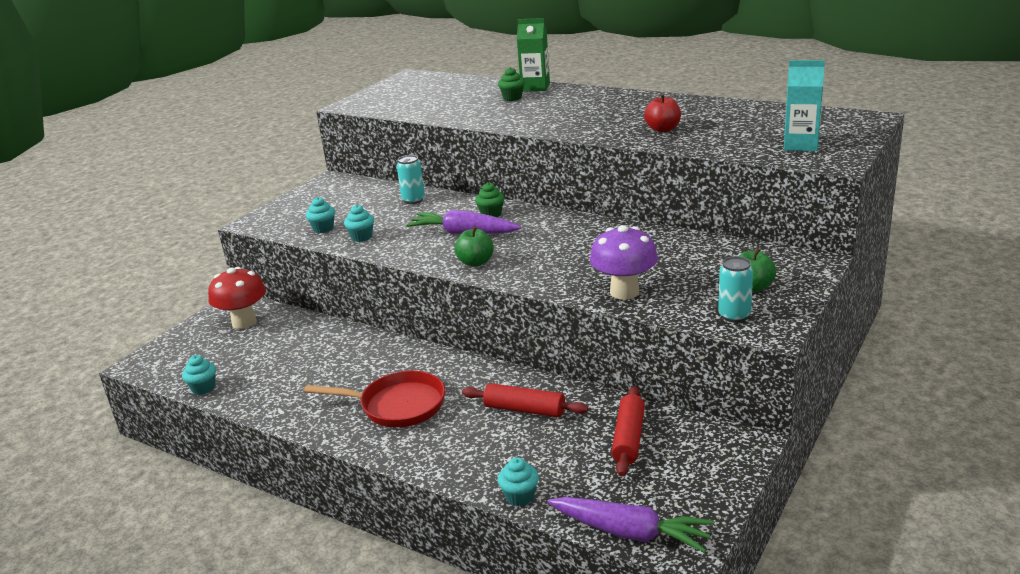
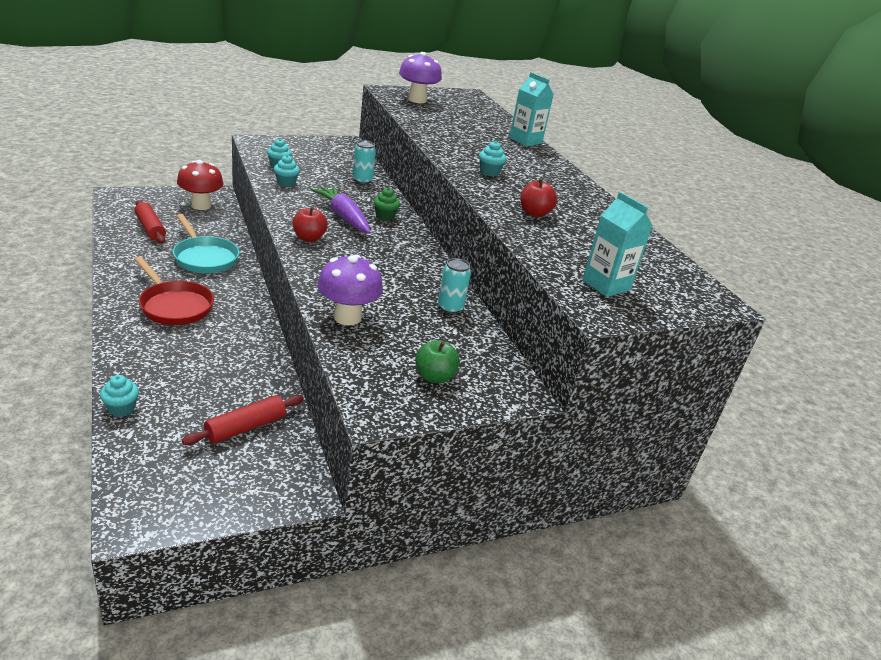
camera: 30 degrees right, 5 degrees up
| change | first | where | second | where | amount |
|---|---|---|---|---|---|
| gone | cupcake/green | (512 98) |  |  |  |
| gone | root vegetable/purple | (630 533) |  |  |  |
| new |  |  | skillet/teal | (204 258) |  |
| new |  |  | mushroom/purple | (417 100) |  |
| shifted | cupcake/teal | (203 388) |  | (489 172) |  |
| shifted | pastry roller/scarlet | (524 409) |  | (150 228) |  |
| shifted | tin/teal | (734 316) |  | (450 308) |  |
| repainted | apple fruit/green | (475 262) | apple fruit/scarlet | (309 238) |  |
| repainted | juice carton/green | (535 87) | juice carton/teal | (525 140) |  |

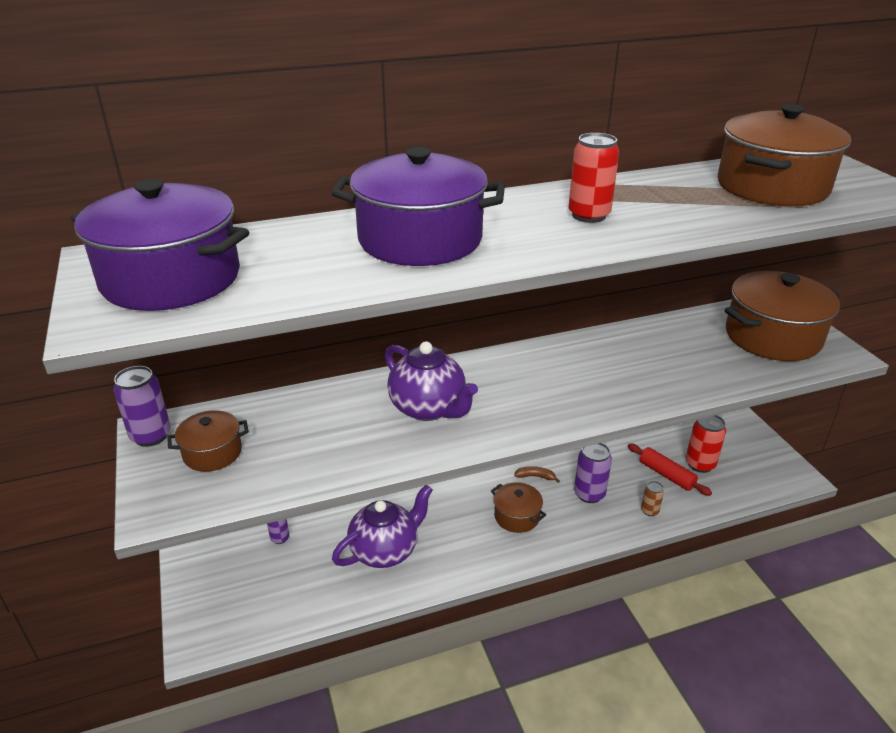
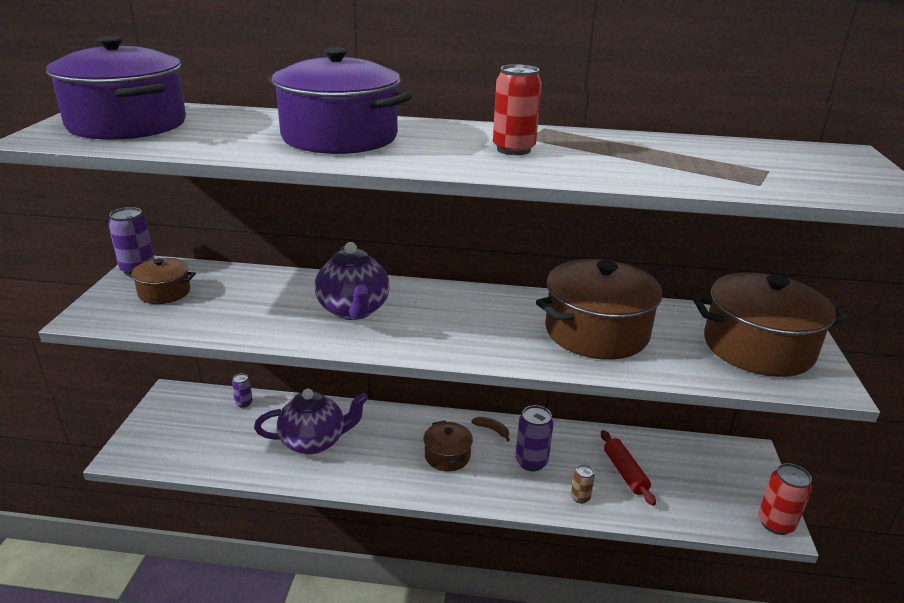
camera: 25 degrees right, 5 degrees down
| change | first | where | second | where | amount |
|---|---|---|---|---|---|
| shifted | tin/scarlet | (700 464) |  | (776 523) |  |
| shifted | pot/dark brown | (772 187) |  | (596 332) |  |

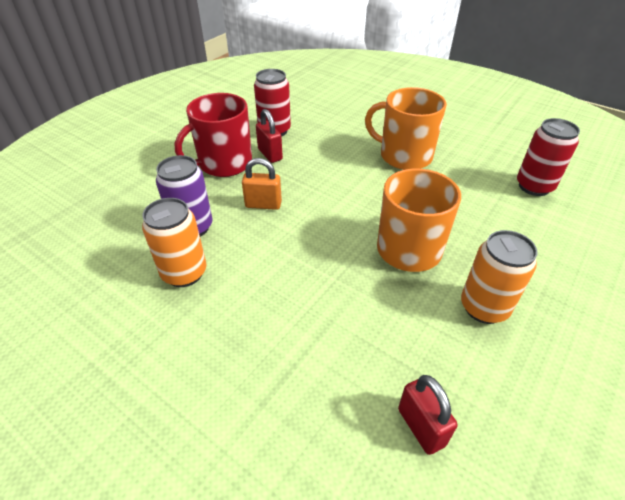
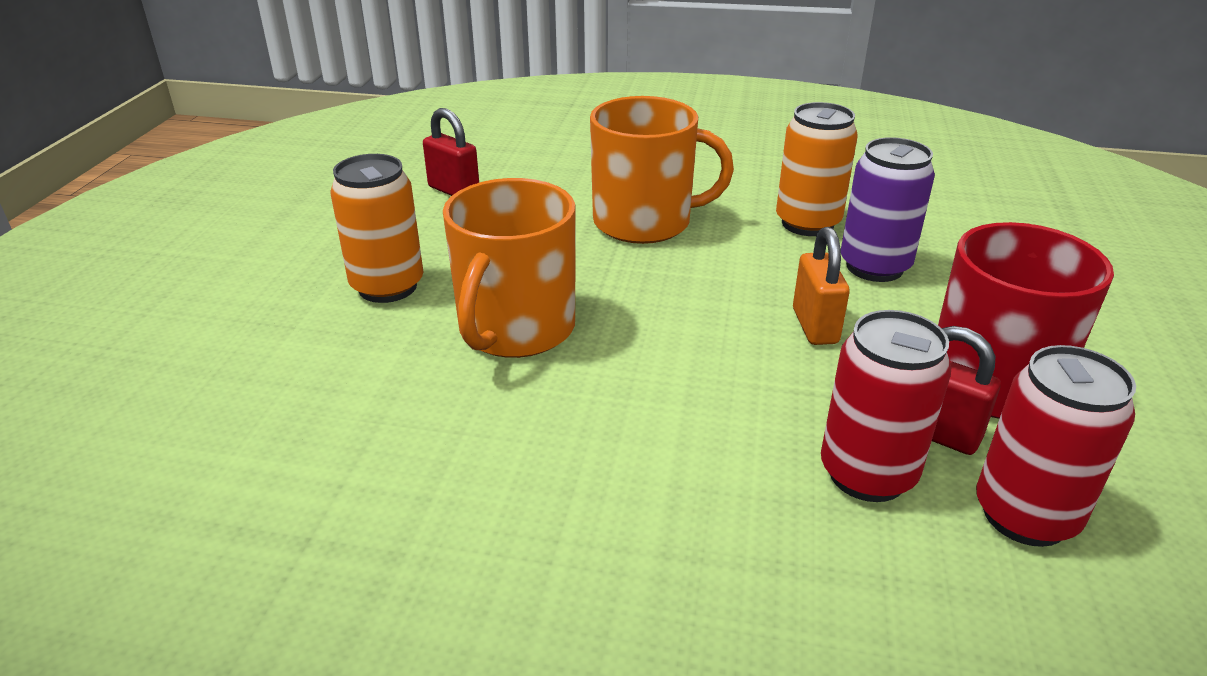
camera: 155 degrees right, 10 degrees down
| change | first | where | second | where | amount |
|---|---|---|---|---|---|
| shifted | tea mug/orange | (404 156) |  | (645 222) |  |
| shifted | tin/scarlet | (534 186) |  | (867 474) |  |
| rotated | padlock/orange | (263 204) |  | (815 326) | 75 degrees counterclockwise |

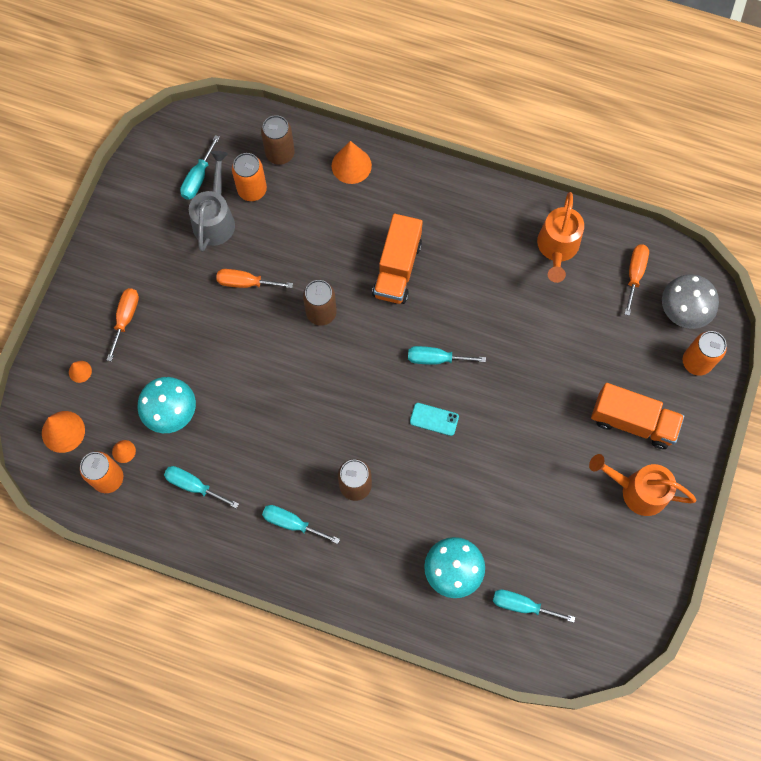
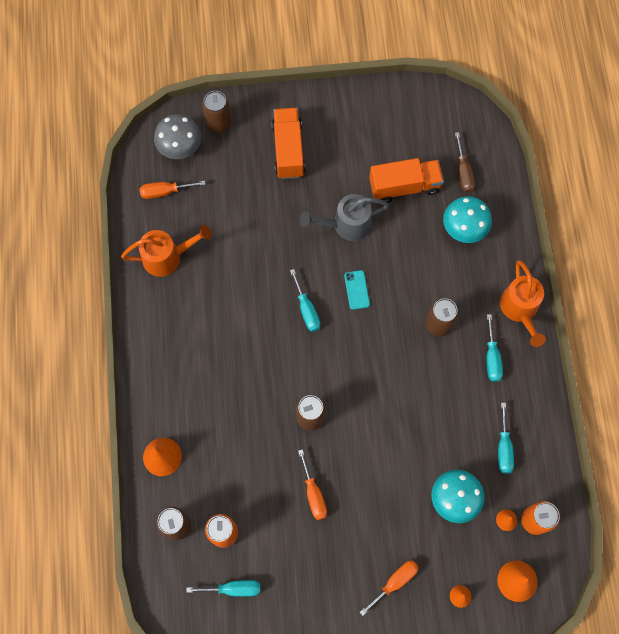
camera: 115 degrees left, 0 degrees up
| change | first | where | second | where | amount |
|---|---|---|---|---|---|
| shifted | watering can/ash-grey | (215 218) |  | (346 225) |  |
| shifted | lorry/orange | (397 269) |  | (404 186) |  |
| shifted | watering can/orange | (637 490) |  | (520 310) |  |
| repainted | flat screwdriver/teal | (522 605) | flat screwdriver/dark brown | (463 172) |  |
| repainted | tin/orange | (696 362) | tin/dark brown | (219 123) |  |
| rotated | flat screwdriver/orange | (126 318) |  | (395 582) | 150 degrees clockwise |

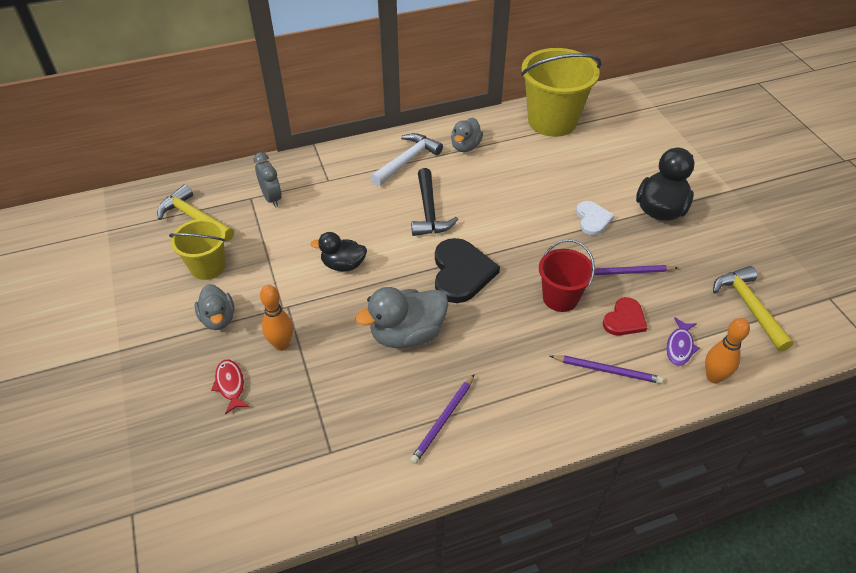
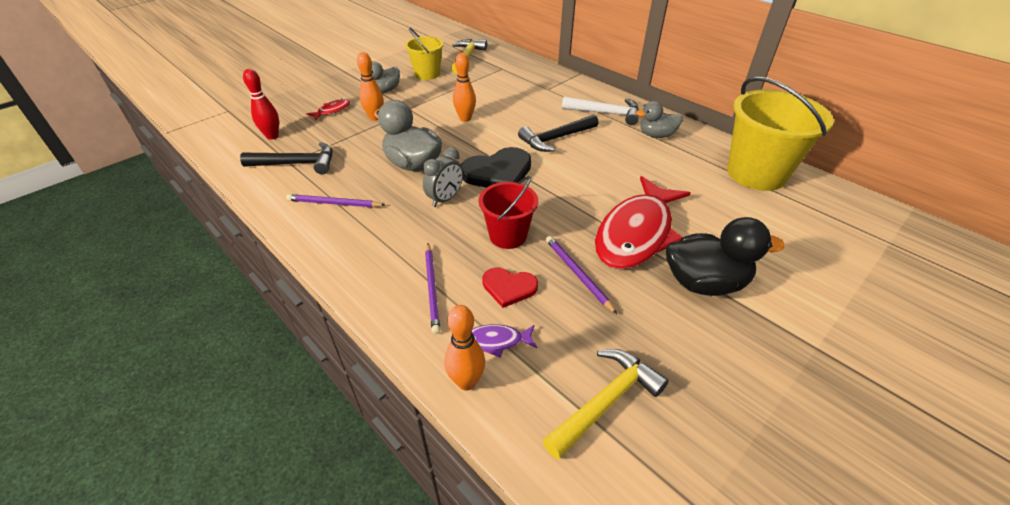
camera: 65 degrees right, 5 degrees down
| change | first | where | second | where | amount |
|---|---|---|---|---|---|
| new |  |  | hammer/jet-black | (297 164) |  |
| new |  |  | skittle/scarlet | (272 136) |  |
| shifted | bedside clock/ash-grey | (272 198) |  | (445 199) |  |
| swapped | rubber duck/jet-black | (343 265) | skittle/orange | (465 119) |  |
| swapped | heart shape/white | (592 219) | fish/scarlet | (636 233) |  |

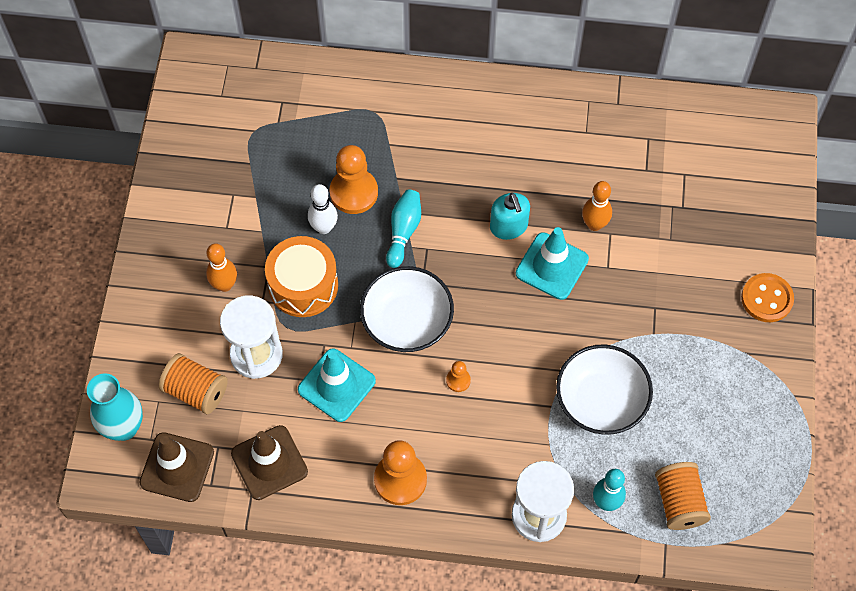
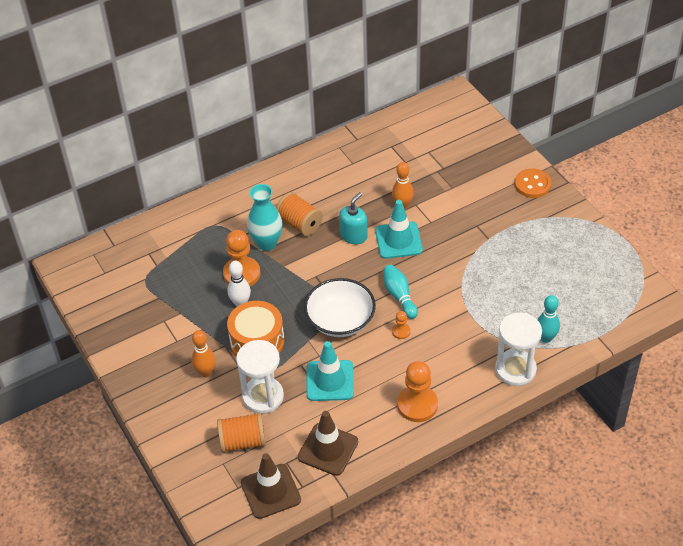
camera: 35 degrees left, 15 degrees down
| change | first | where | second | where | amount |
|---|---|---|---|---|---|
| gone | serving bowl/white | (601 400) |  |  |  |
| shifted | flower vase/teal | (124 427) |  | (266 243) |  |
| shifted | skittle/teal | (403 231) |  | (399 296) |  |
| shifted | bobbin/orange | (679 502) |  | (300 223) |  |
| rotated | soap dispenser/teal | (508 226) |  | (353 235) | 90 degrees counterclockwise |

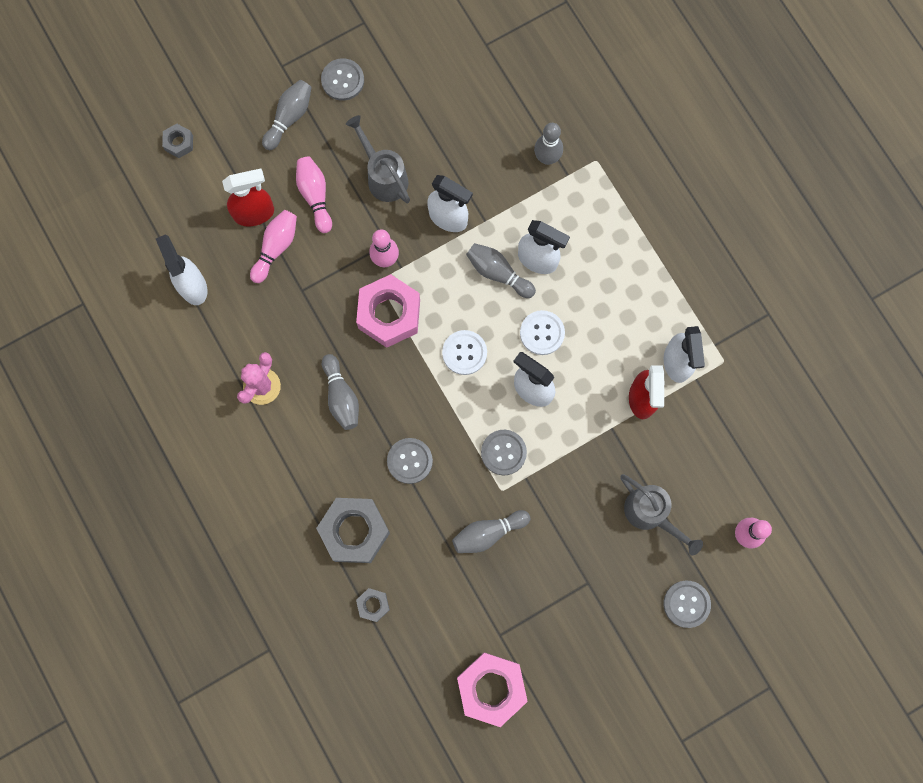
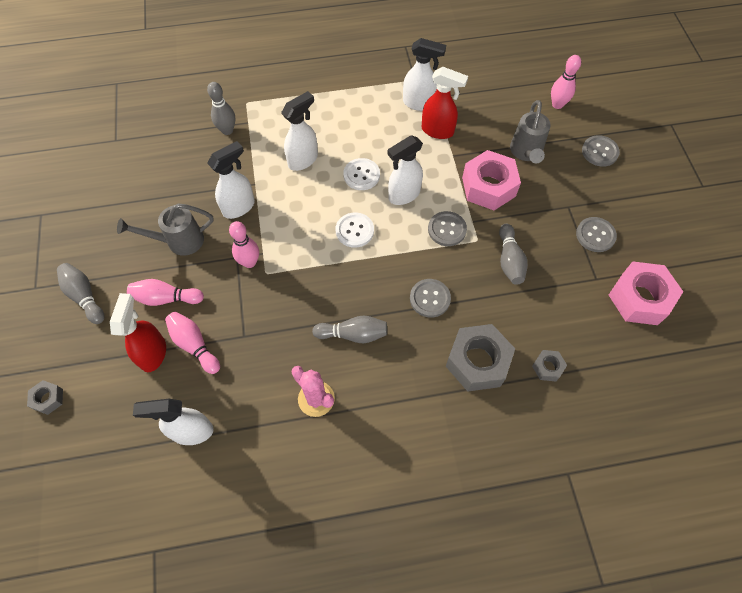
camera: 70 degrees left, 15 degrees down
| change | first | where | second | where | amount |
|---|---|---|---|---|---|
| gone | skittle/ash-grey | (498 273) |  |  |  |
| shifted | button/ash-grey | (342 80) |  | (595 235) |  |
| shifted | hexagon nut/pink | (389 314) |  | (488 187) |  |
| rotated | watering can/ash-grey | (650 514) |  | (526 152) | 120 degrees clockwise |

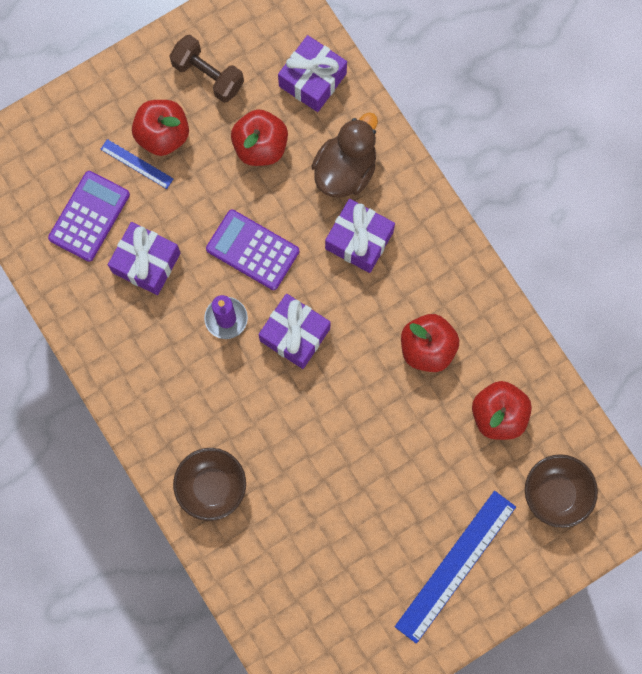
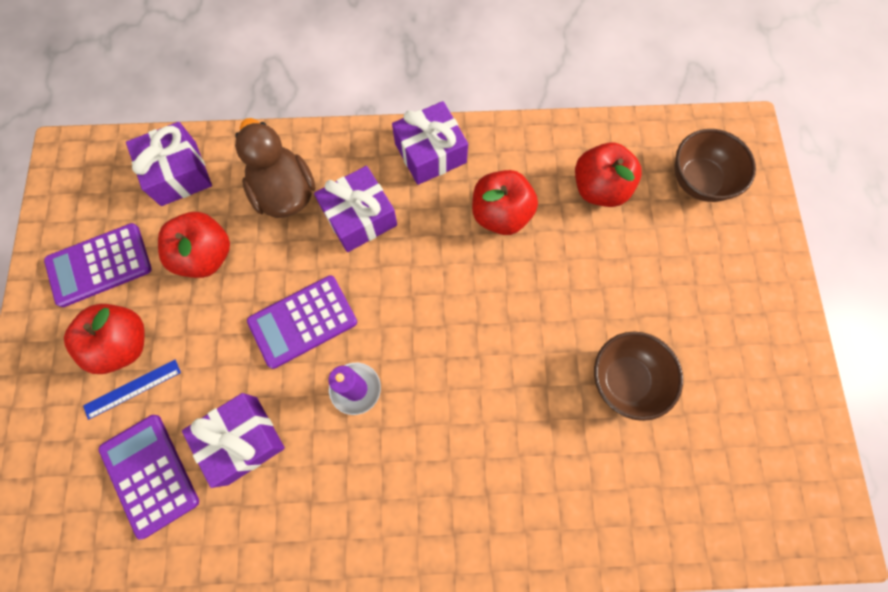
camera: 60 degrees left, 5 degrees down
| change | first | where | second | where | amount |
|---|---|---|---|---|---|
| gone | measuring stick/royal blue | (455 566) |  |  |  |
| shifted | serving bowl/dark brown | (212 487) |  | (625 380) |  |
| shifted | wrapped gift/purple | (295 334) |  | (430 153) |  |
| swapped | dumbbell/dark brown | (208 75) | calculator/purple | (99 265) |  |

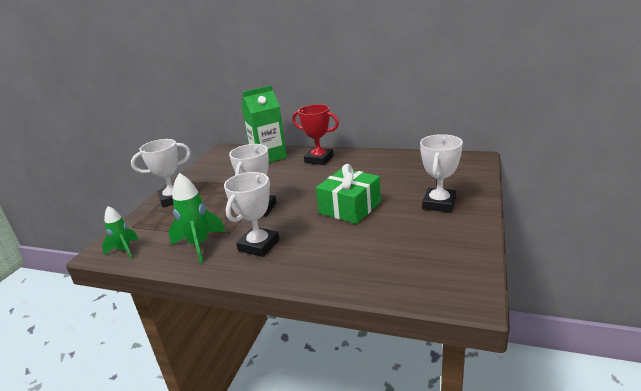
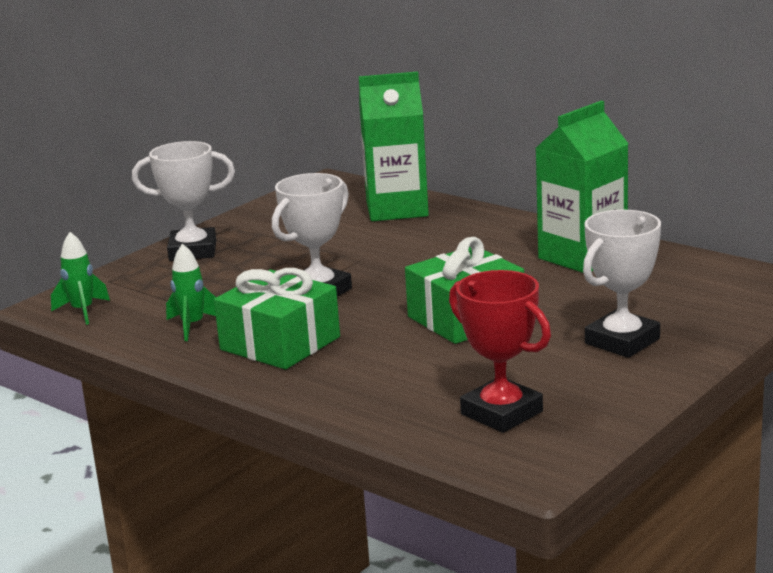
camera: 20 degrees right, 5 degrees down
| change | first | where | second | where | amount |
|---|---|---|---|---|---|
| new |  |  | juice carton/green | (582 256) |  |
| shifted | award cup/scarlet | (319 159) |  | (501 413) |  |
| swapped | award cup/white | (259 245) | wrapped gift/green | (280 343) |  |
| scaled | toy rocket/green | (199 245) |  | (193 326) | x0.65 |

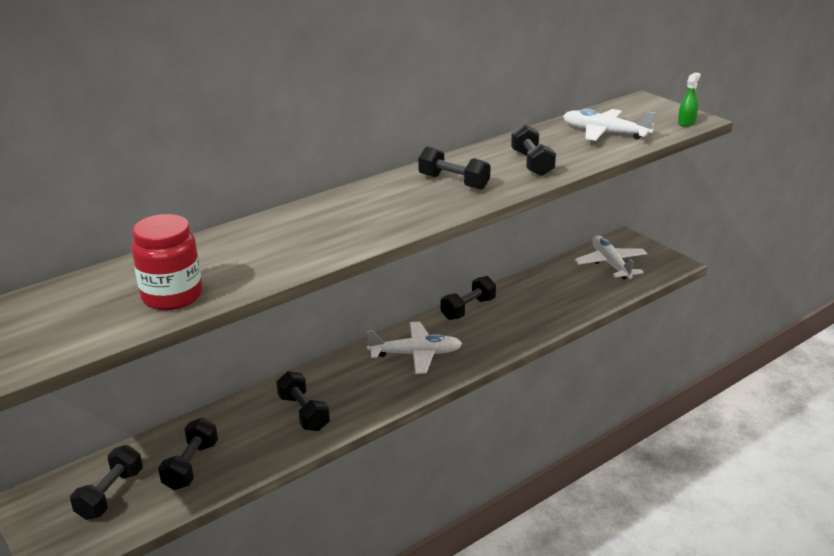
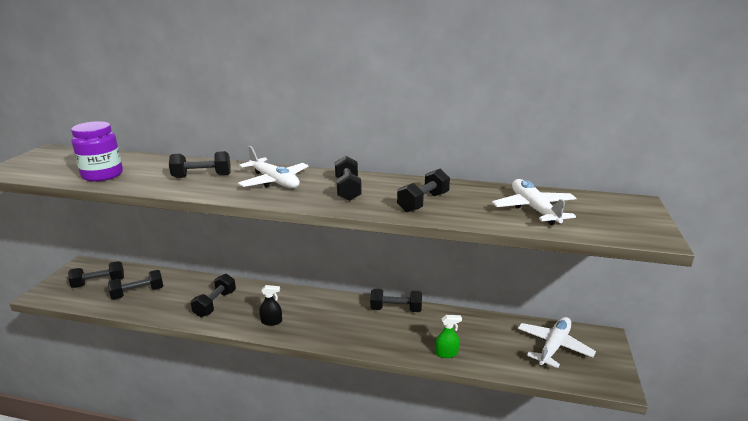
camera: 50 degrees right, 5 degrees down
| change | first | where | second | where | amount |
|---|---|---|---|---|---|
| new |  |  | dumbbell/jet-black | (202 176) |  |
| new |  |  | spray bottle/jet-black | (271 321) |  |
| shifted | plane/white | (416 354) |  | (274 181) |  |
| shifted | spray bottle/green | (686 122) |  | (446 353) |  |
| repainted | jar/scarlet | (172 296) | jar/purple | (102 175) |  |

